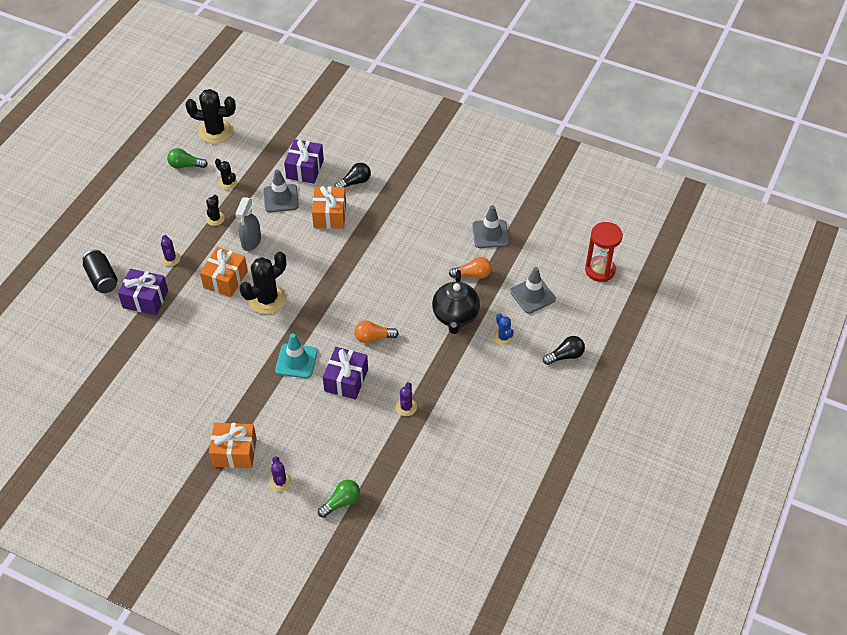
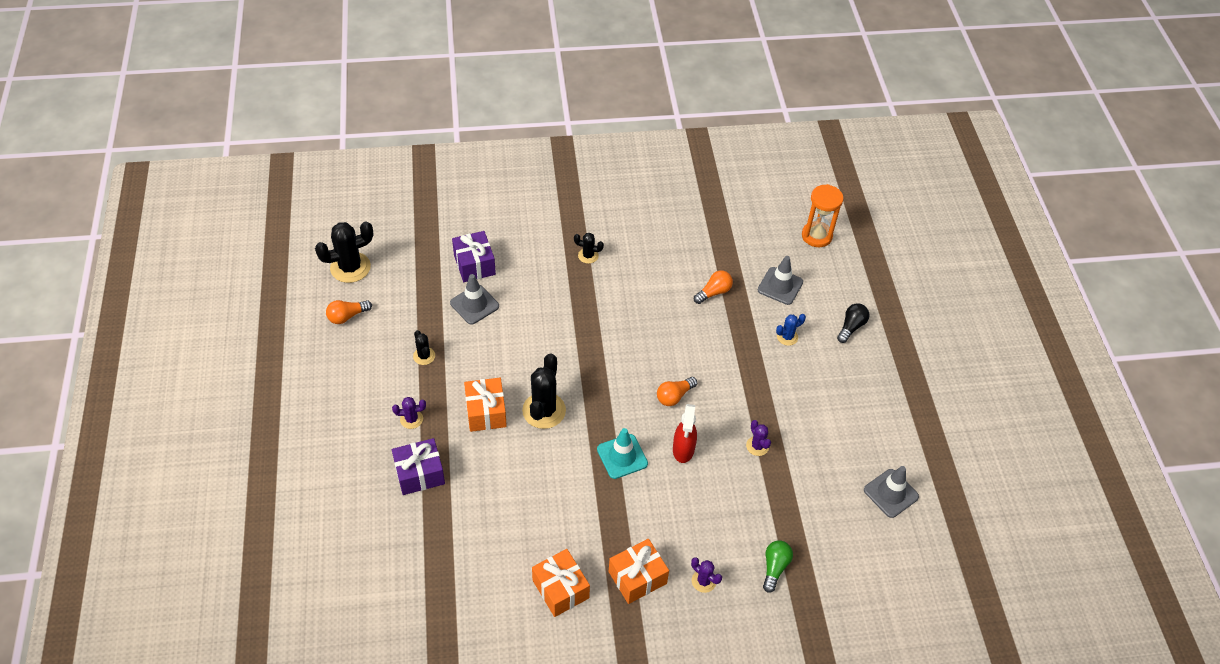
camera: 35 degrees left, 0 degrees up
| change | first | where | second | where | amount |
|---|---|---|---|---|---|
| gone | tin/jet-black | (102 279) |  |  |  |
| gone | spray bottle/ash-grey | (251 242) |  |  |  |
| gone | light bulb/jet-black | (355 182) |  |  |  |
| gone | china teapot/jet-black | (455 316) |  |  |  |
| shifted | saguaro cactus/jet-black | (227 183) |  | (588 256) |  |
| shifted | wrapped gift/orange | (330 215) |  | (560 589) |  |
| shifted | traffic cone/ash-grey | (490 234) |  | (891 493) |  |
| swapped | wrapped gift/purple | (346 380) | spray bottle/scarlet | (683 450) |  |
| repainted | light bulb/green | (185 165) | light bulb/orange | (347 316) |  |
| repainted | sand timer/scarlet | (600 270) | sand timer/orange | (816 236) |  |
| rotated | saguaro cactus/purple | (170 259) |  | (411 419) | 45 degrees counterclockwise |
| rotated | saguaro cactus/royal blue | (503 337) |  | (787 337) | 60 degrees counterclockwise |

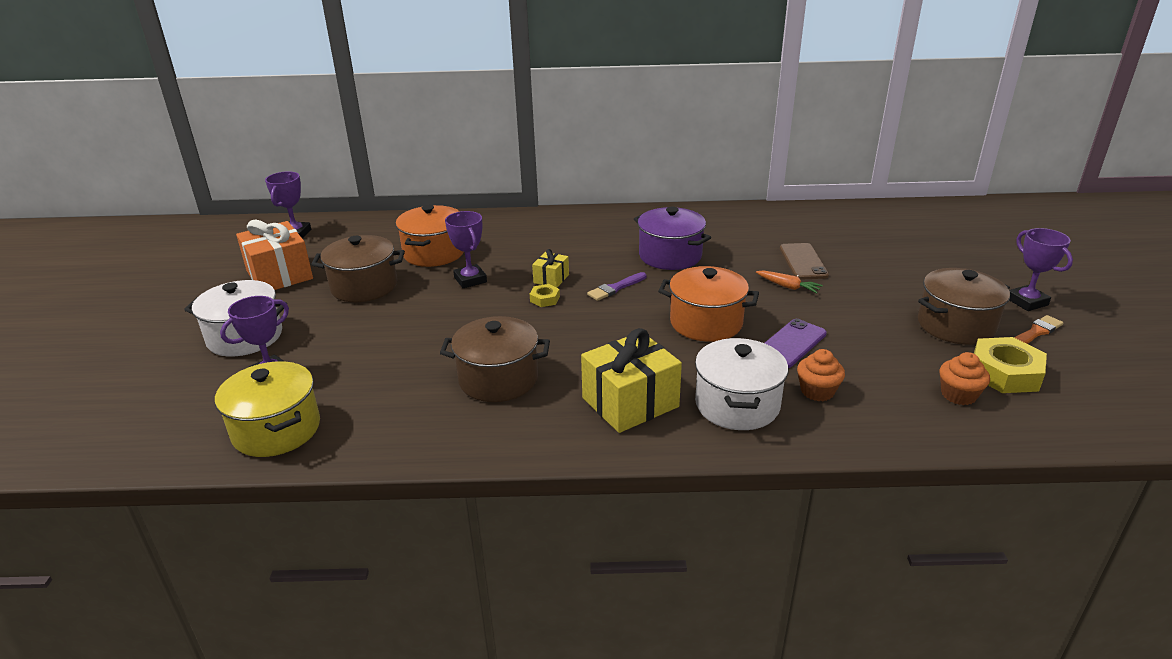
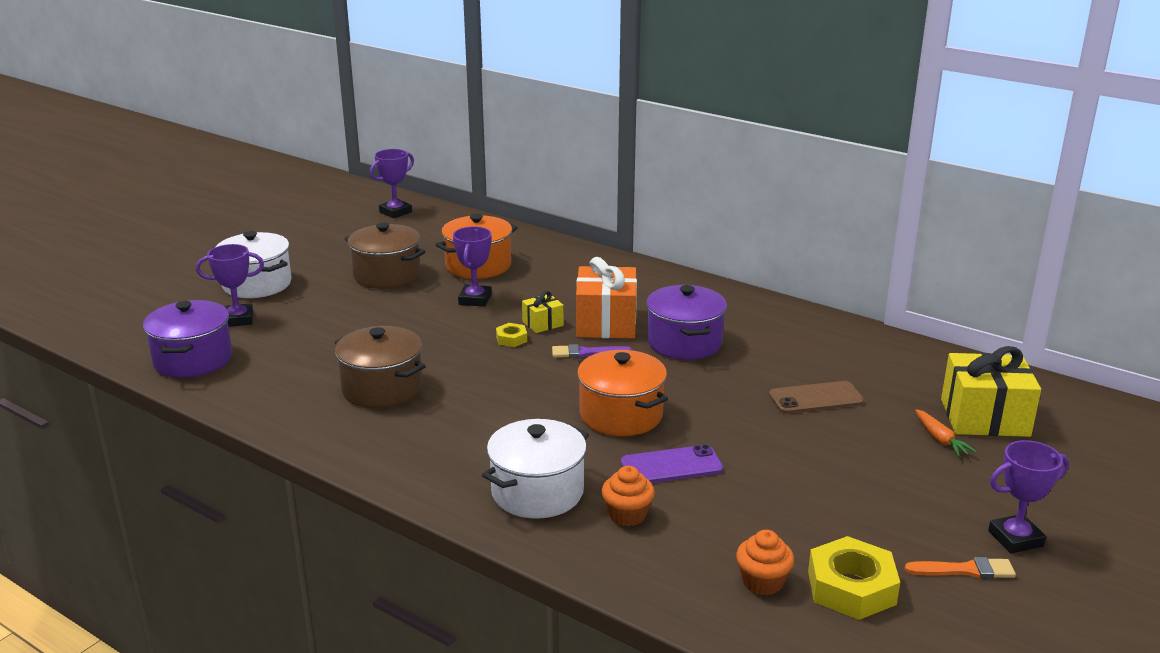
camera: 35 degrees right, 5 degrees down
| change | first | where | second | where | amount |
|---|---|---|---|---|---|
| gone | pot/dark brown | (955 325) |  |  |  |
| shifted | wrapped gift/orange | (279 275) |  | (606 323) |  |
| shifted | wrapped gift/yellow | (630 402) |  | (984 417) |  |
| shifted | root vegetable/orange | (788 286) |  | (940 440) |  |
| repainted | pot/yellow | (276 430) | pot/purple | (193 360) |  |
| rotated | phone/dark brown | (803 262) |  | (816 398) | 45 degrees clockwise |
| rotated | award cup/purple | (1026 302) |  | (1015 538) | 60 degrees clockwise |

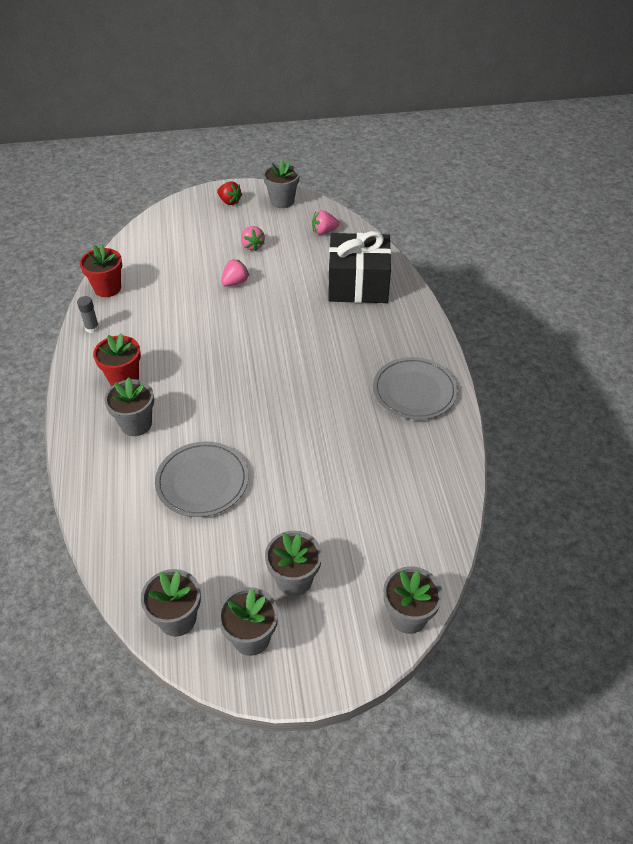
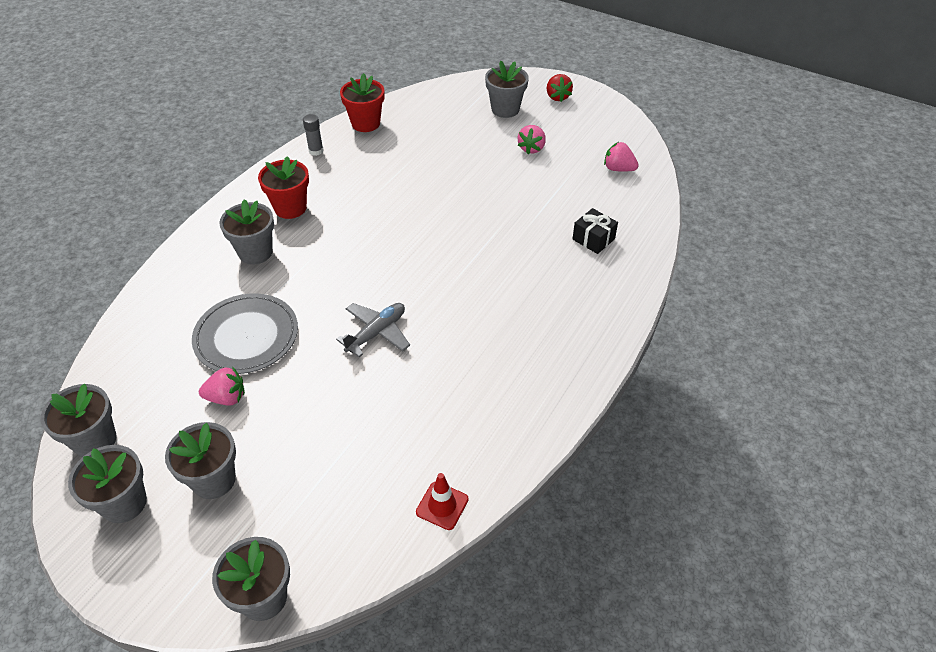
camera: 40 degrees right, 0 degrees up
| change | first | where | second | where | amount |
|---|---|---|---|---|---|
| gone | plate/ash-grey | (414 391) |  |  |  |
| new |  |  | plane/ash-grey | (376 333) |  |
| new |  |  | traffic cone/scarlet | (442 505) |  |
| shifted | strawberry/pink | (235 282) |  | (227 397) |  |
| shifted | potted plant/ash-grey | (282 201) |  | (505 109) |  |
| scaled | wrapped gift/jet-black | (358 284) |  | (593 239) | x0.43 |

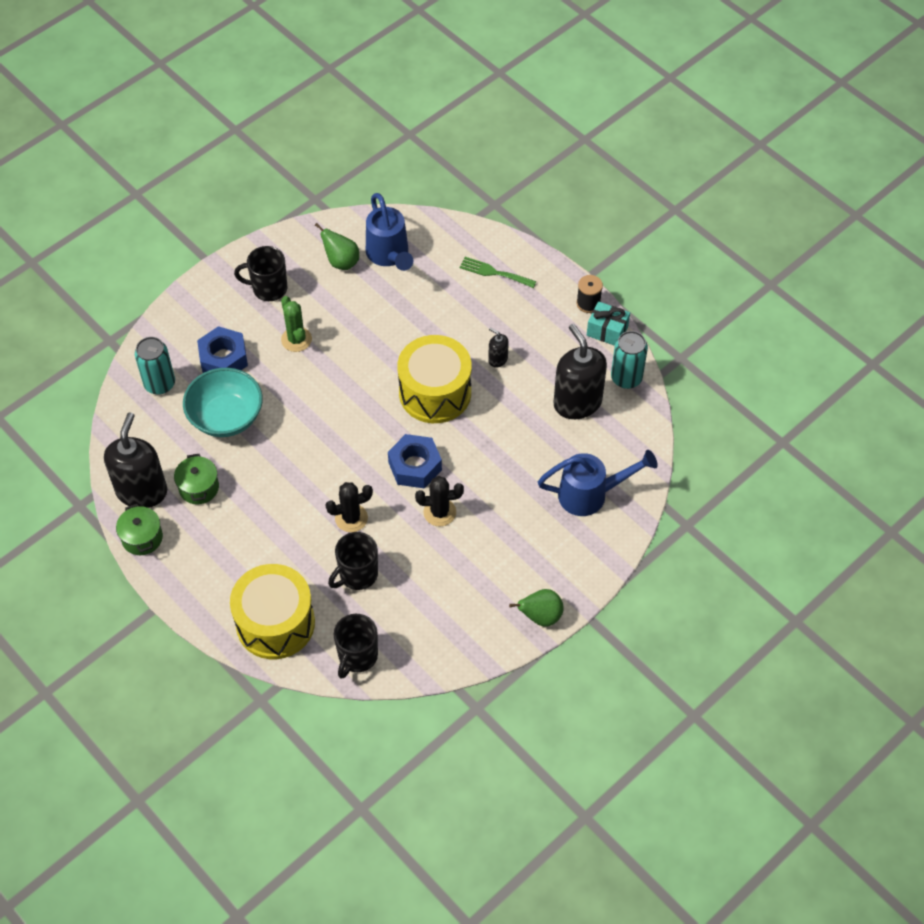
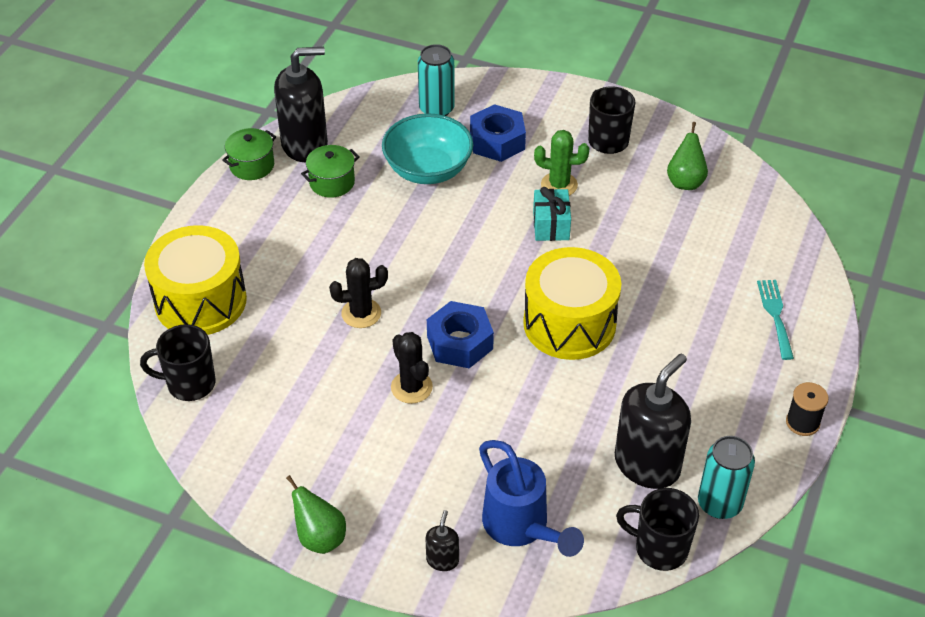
camera: 65 degrees right, 10 degrees down
| change | first | where | second | where | amount |
|---|---|---|---|---|---|
| gone | watering can/royal blue | (389 256) |  |  |  |
| shifted | tea mug/jet-black | (357 574) |  | (659 548) |  |
| shifted | soap dispenser/jet-black | (497 359) |  | (442 560) |  |
| shifted | wrapped gift/teal | (607 331) |  | (551 225) |  |
| repainted | fork/green | (494 272) | fork/teal | (775 315) |  |
| rotated | saguaro cactus/green | (296 339) |  | (559 185) | 60 degrees clockwise |
| rotated | saguaro cactus/jet-black | (351 518) |  | (361 313) | 60 degrees counterclockwise |

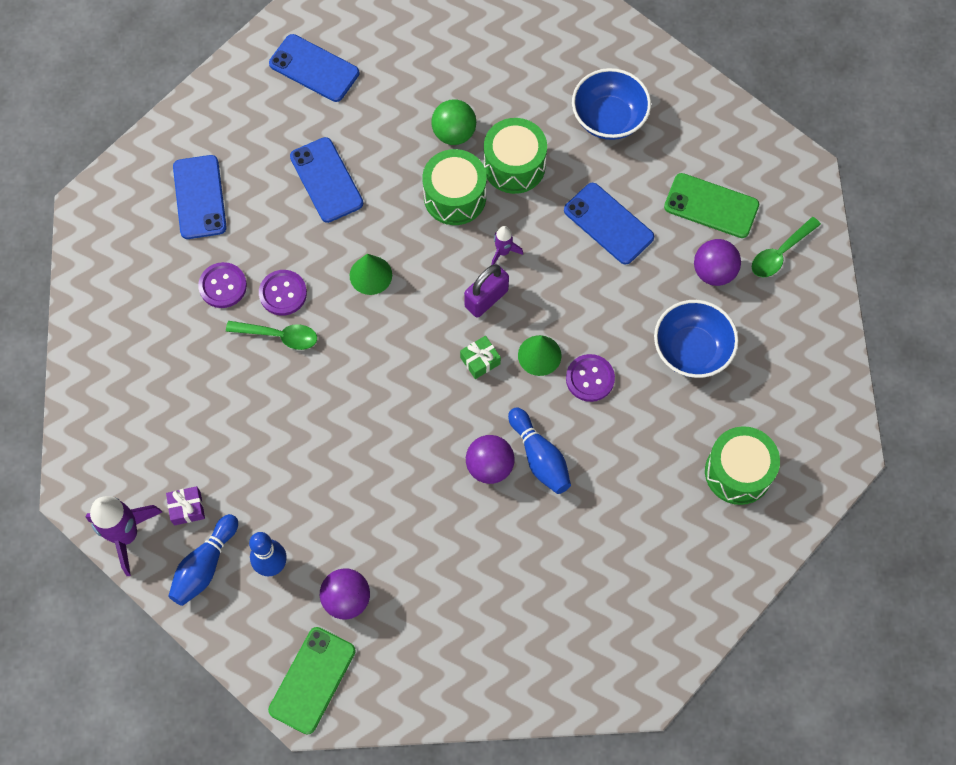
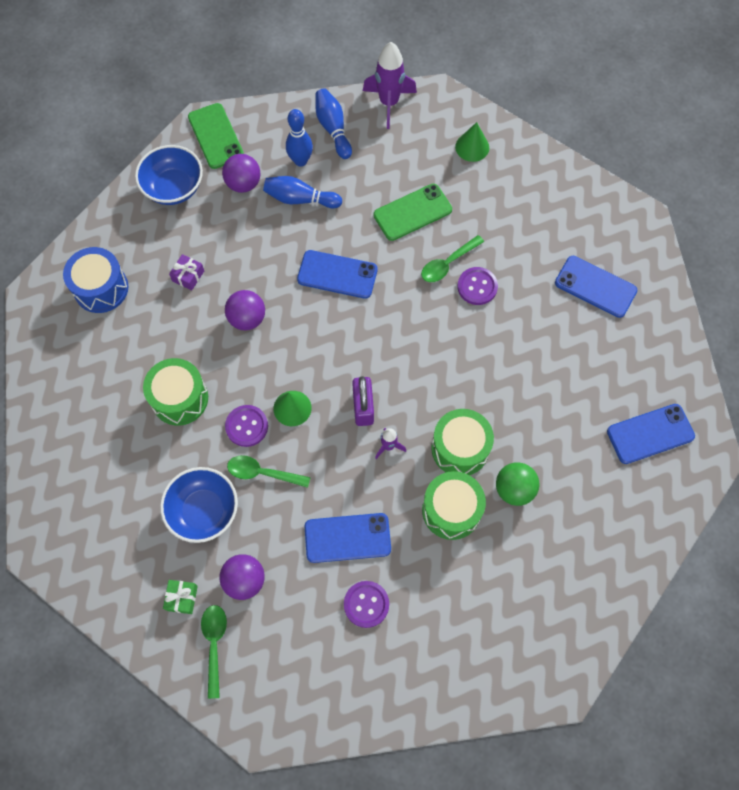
camera: 130 degrees right, 0 degrees up
| change | first | where | second | where | amount |
|---|---|---|---|---|---|
| new |  |  | snare drum/royal blue | (101 288) |  |
| new |  |  | tablespoon/green | (262 473) |  |
| shifted | wrapped gift/purple | (187 508) |  | (188 276) |  |
| shifted | button/purple | (223 286) |  | (366 604) |  |
| shifted | phone/royal blue | (326 180) |  | (337 274) |  |
| shifted | cone/green | (370 275) |  | (472 147) |  |
| shifted | wrapped gift/green | (480 360) |  | (182 598) |  |
| shifted | skittle/royal blue | (539 457) |  | (300 199) |  |
| shifted | serving bowl/royal blue | (608 118) |  | (174 188) |  |
| shifted | phone/green | (711 206) |  | (412 212) |  |
| shifted | snare drum/green | (738 472) |  | (180 398) |  |

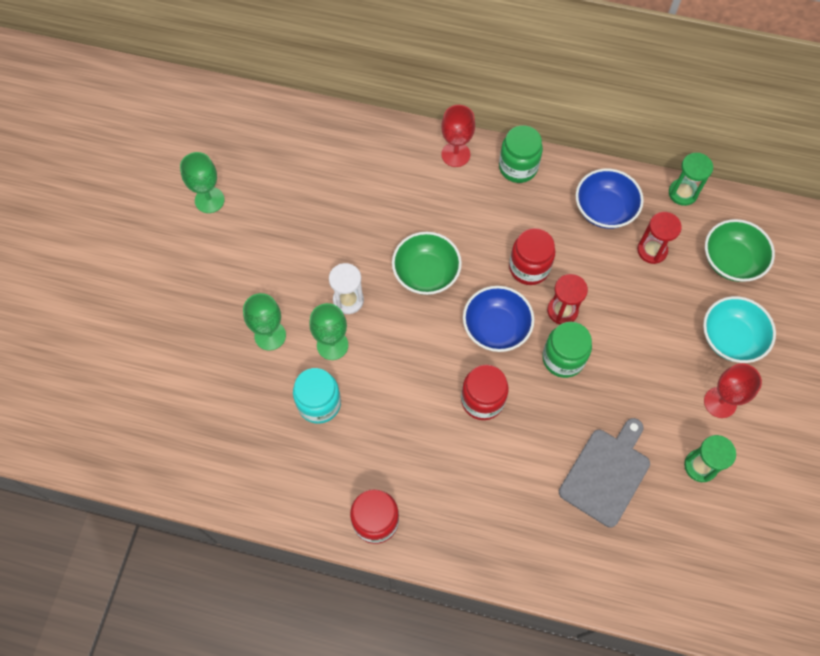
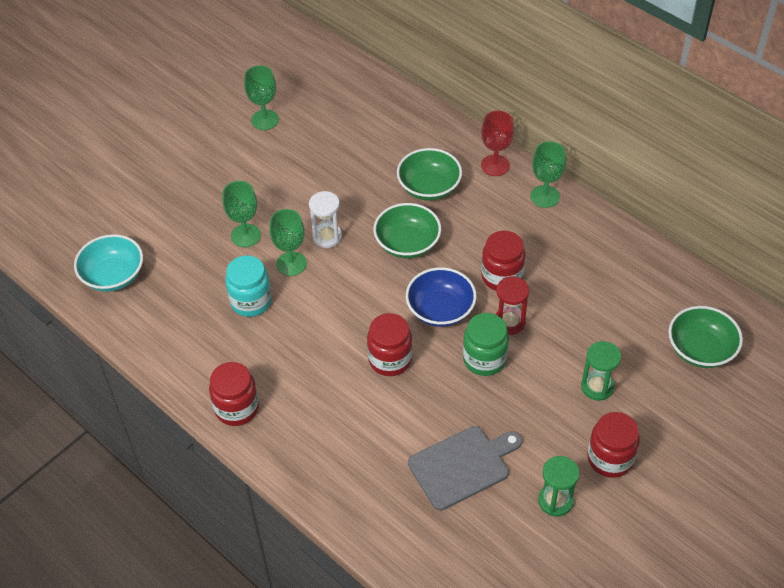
camera: 30 degrees right, 15 degrees down
| change | first | where | second | where | amount |
|---|---|---|---|---|---|
| gone | serving bowl/royal blue | (604 209) |  |  |  |
| gone | sand timer/scarlet | (652 250) |  |  |  |
| new |  |  | serving bowl/green | (429 187) |  |
| shifted | sand timer/green | (682 193) |  | (597 387) |  |
| shifted | serving bowl/teal | (731 338) |  | (113 276) |  |
| swapped | jar/green | (518 167) | chalice/green | (545 196) |  |
| swapped | chalice/scarlet | (720 402) | jar/scarlet | (610 458) |  |

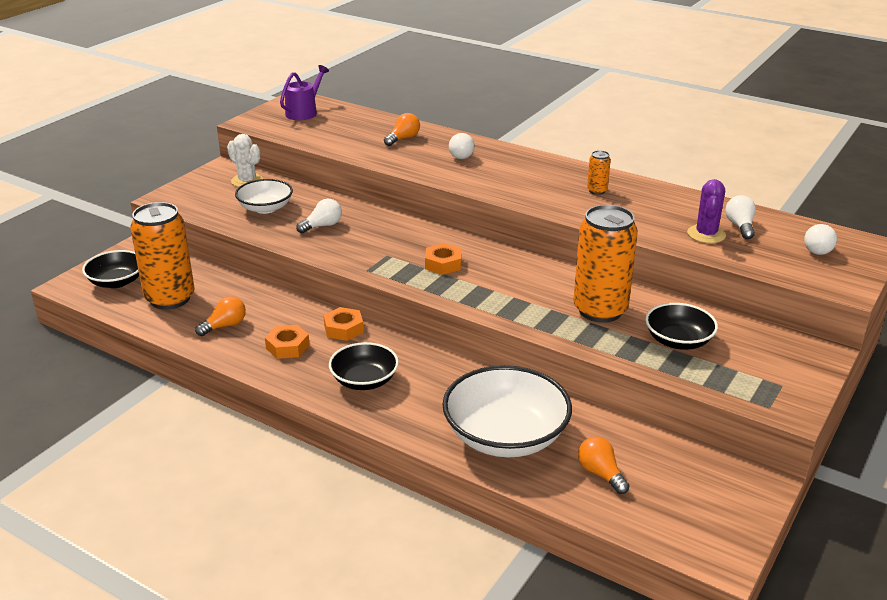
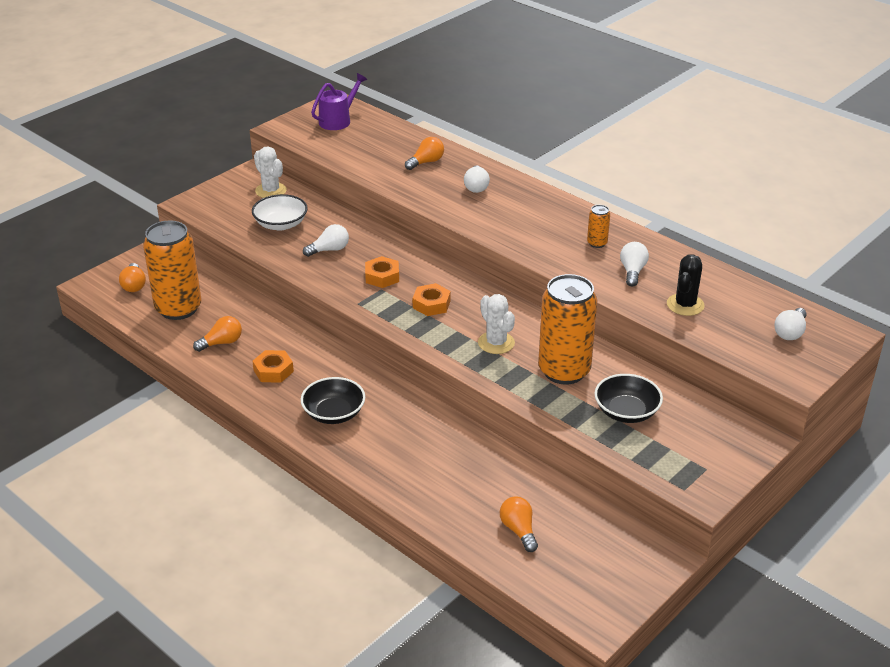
camera: 10 degrees right, 5 degrees up
| change | first | where | second | where | amount |
|---|---|---|---|---|---|
| gone | serving bowl/white | (505 436) |  |  |  |
| new |  |  | saguaro cactus/white | (496 343) |  |
| shifted | hexagon nut/orange | (343 329) |  | (382 276) |  |
| shifted | light bulb/white | (740 226) |  | (632 271) |  |
| swapped | serving bowl/jet-black | (117 282) | light bulb/orange | (134 285) |  |
| repainted | saguaro cactus/purple | (706 234) | saguaro cactus/jet-black | (685 305) |  |

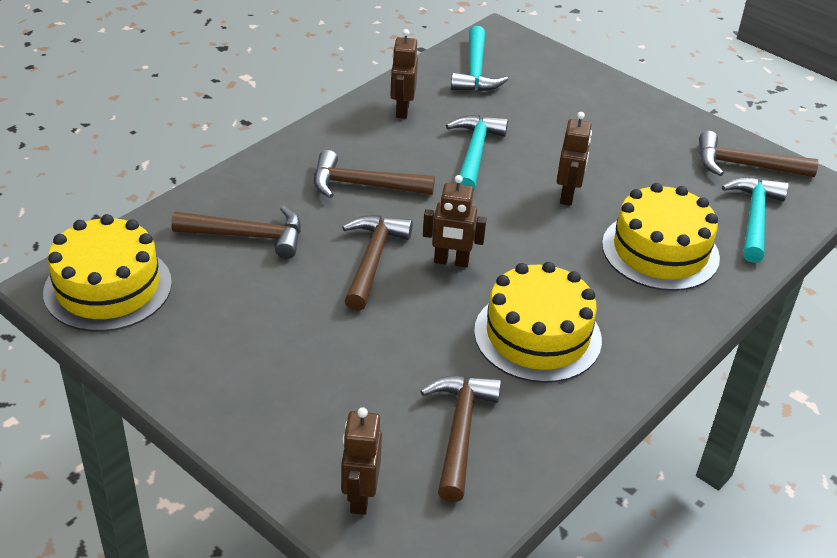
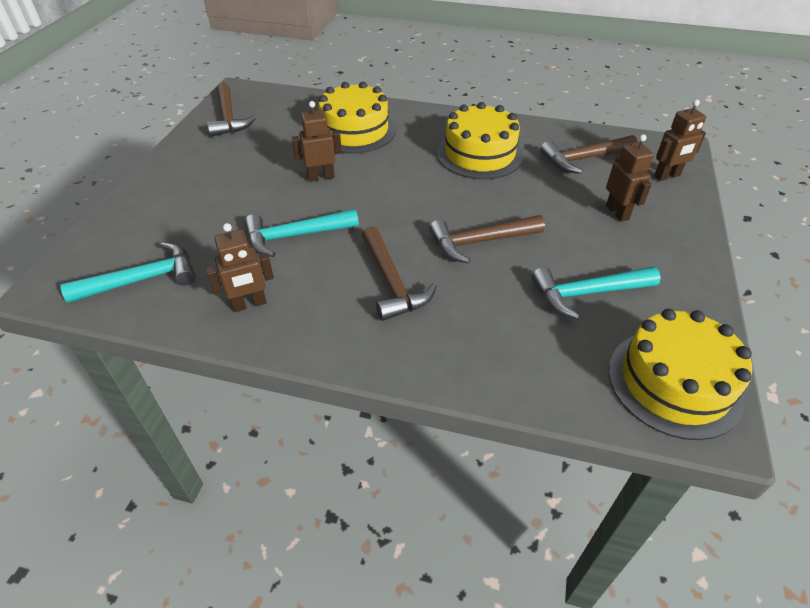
camera: 115 degrees left, 5 degrees up
| change | first | where | second | where | amount |
|---|---|---|---|---|---|
| gone | hammer/dark brown | (247 236) |  |  |  |
| shifted | robot figure/dark brown | (451 262) |  | (617 212) |  |
| shifted | hammer/teal | (754 218) |  | (587 293) |  |

